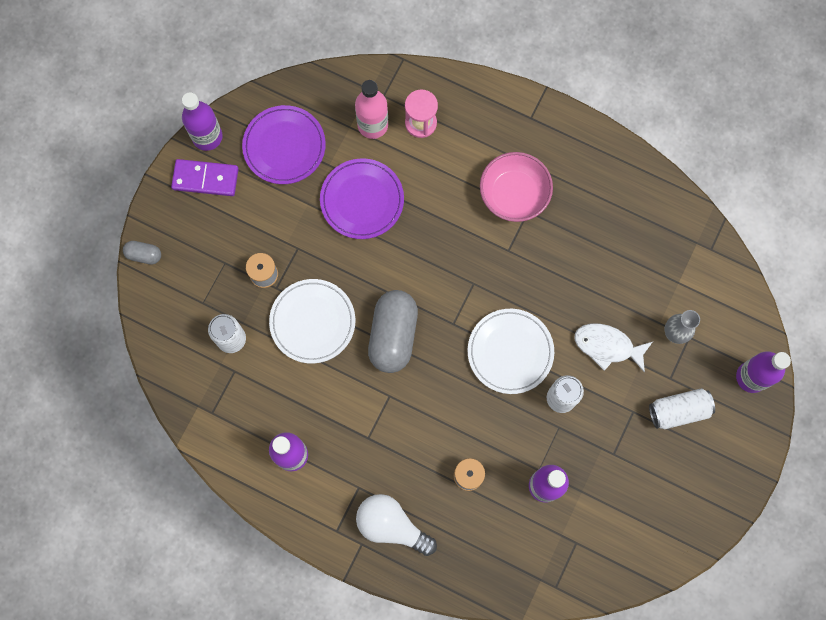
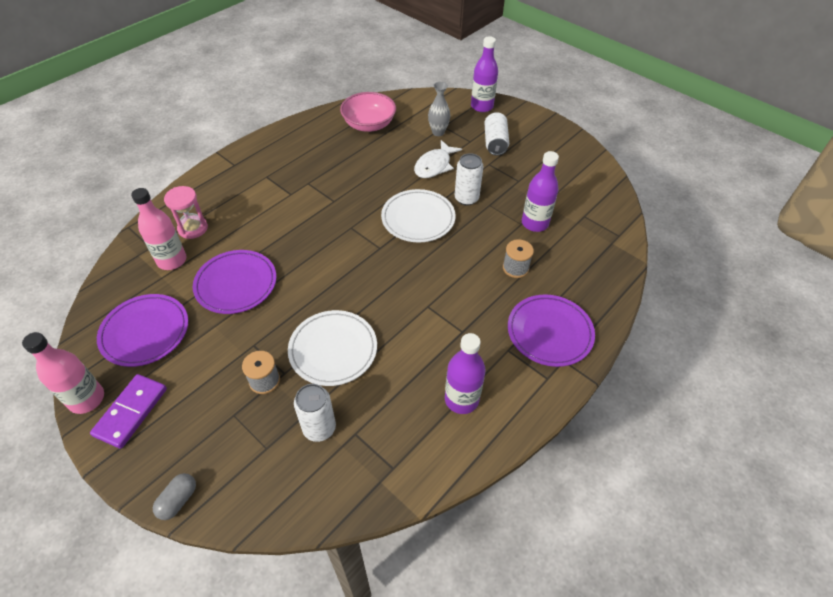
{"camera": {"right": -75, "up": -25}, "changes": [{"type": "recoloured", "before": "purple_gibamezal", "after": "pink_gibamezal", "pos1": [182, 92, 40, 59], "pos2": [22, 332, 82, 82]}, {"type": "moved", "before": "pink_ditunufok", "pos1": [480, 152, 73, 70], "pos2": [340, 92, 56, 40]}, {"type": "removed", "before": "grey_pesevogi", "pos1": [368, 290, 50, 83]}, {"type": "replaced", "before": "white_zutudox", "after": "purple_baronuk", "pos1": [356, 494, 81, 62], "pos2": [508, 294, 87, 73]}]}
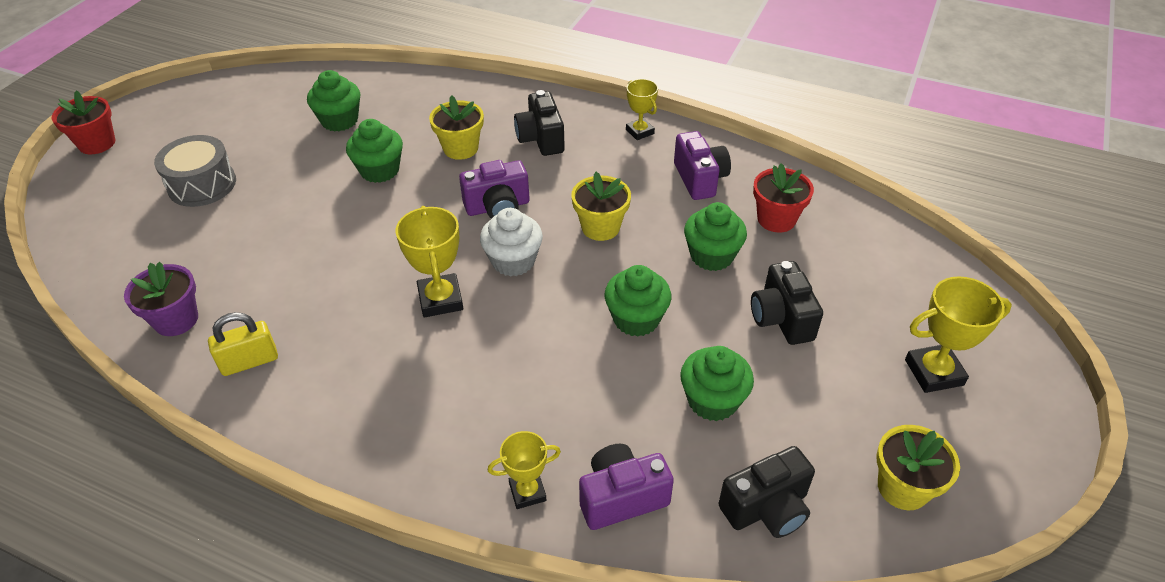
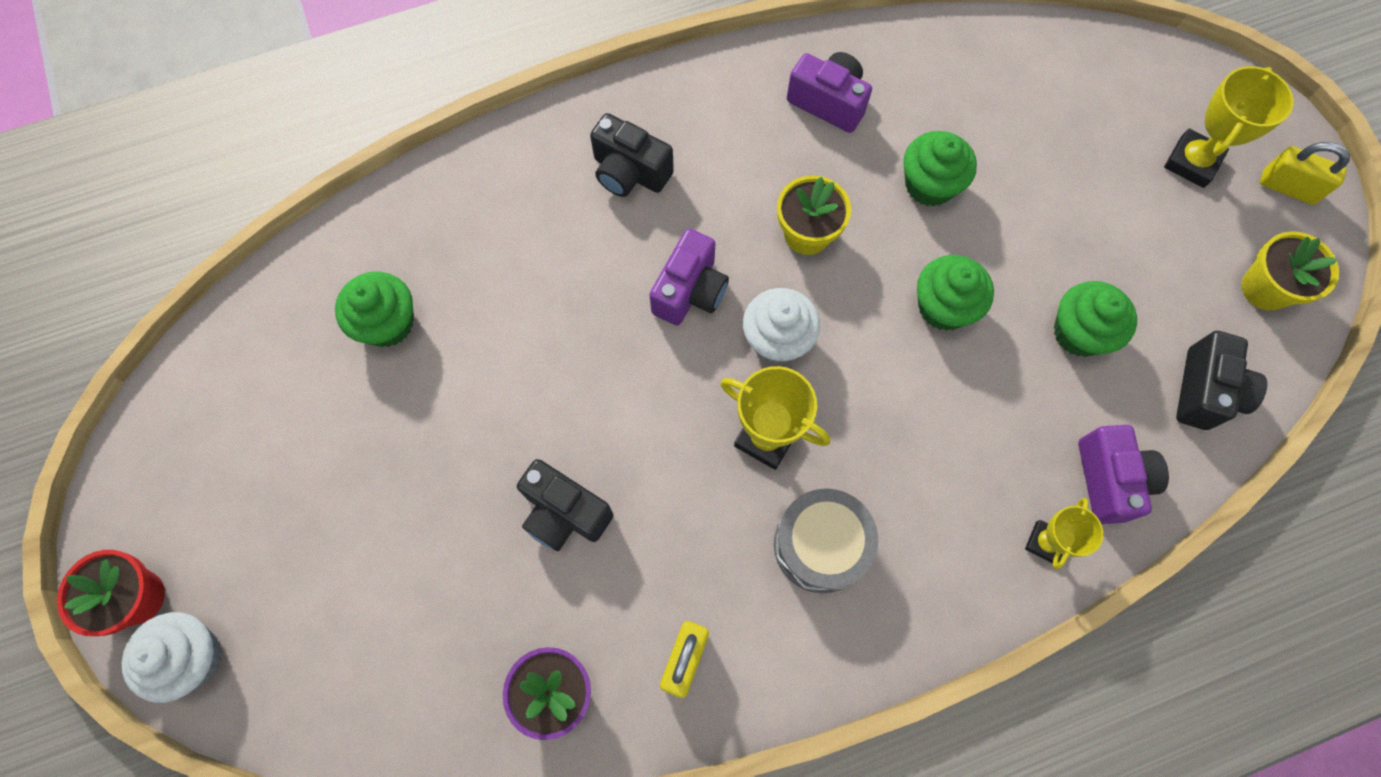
{"camera": {"right": -45, "up": 25}, "changes": [{"type": "removed", "before": "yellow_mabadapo", "pos1": [626, 79, 32, 61]}, {"type": "removed", "before": "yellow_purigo", "pos1": [429, 95, 55, 65]}, {"type": "removed", "before": "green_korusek", "pos1": [346, 119, 57, 64]}, {"type": "moved", "before": "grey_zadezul", "pos1": [154, 135, 82, 72], "pos2": [774, 488, 104, 105]}, {"type": "removed", "before": "red_purigo", "pos1": [753, 163, 61, 70]}, {"type": "moved", "before": "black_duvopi", "pos1": [751, 261, 72, 84], "pos2": [517, 459, 97, 92]}, {"type": "turned", "before": "purple_duvopi", "pos1": [579, 444, 95, 86], "pos2": [1078, 425, 91, 99], "turn": 150}, {"type": "added", "after": "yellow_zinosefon", "pos2": [1260, 142, 90, 63]}, {"type": "added", "after": "white_korusek", "pos2": [122, 612, 100, 91]}]}
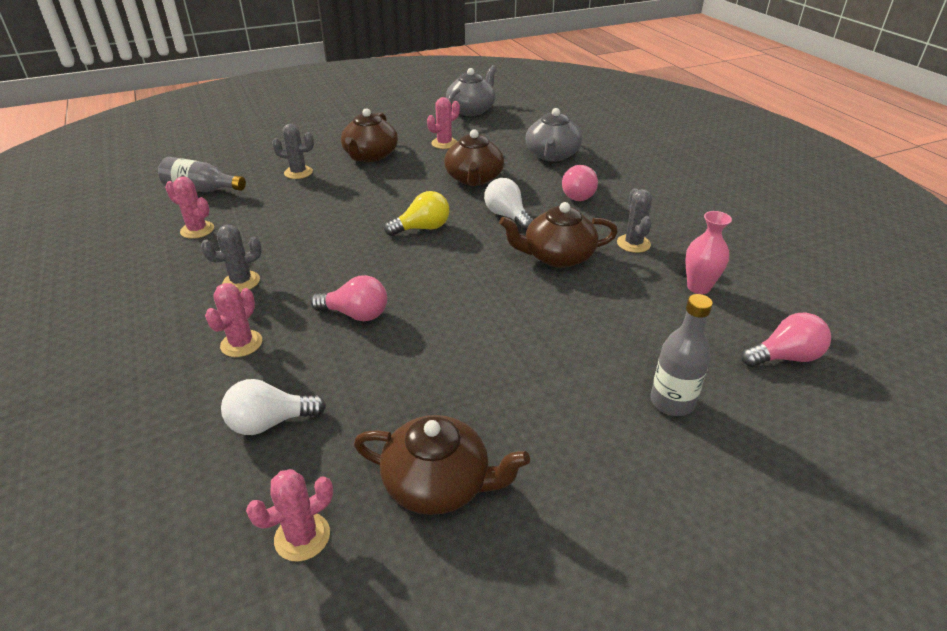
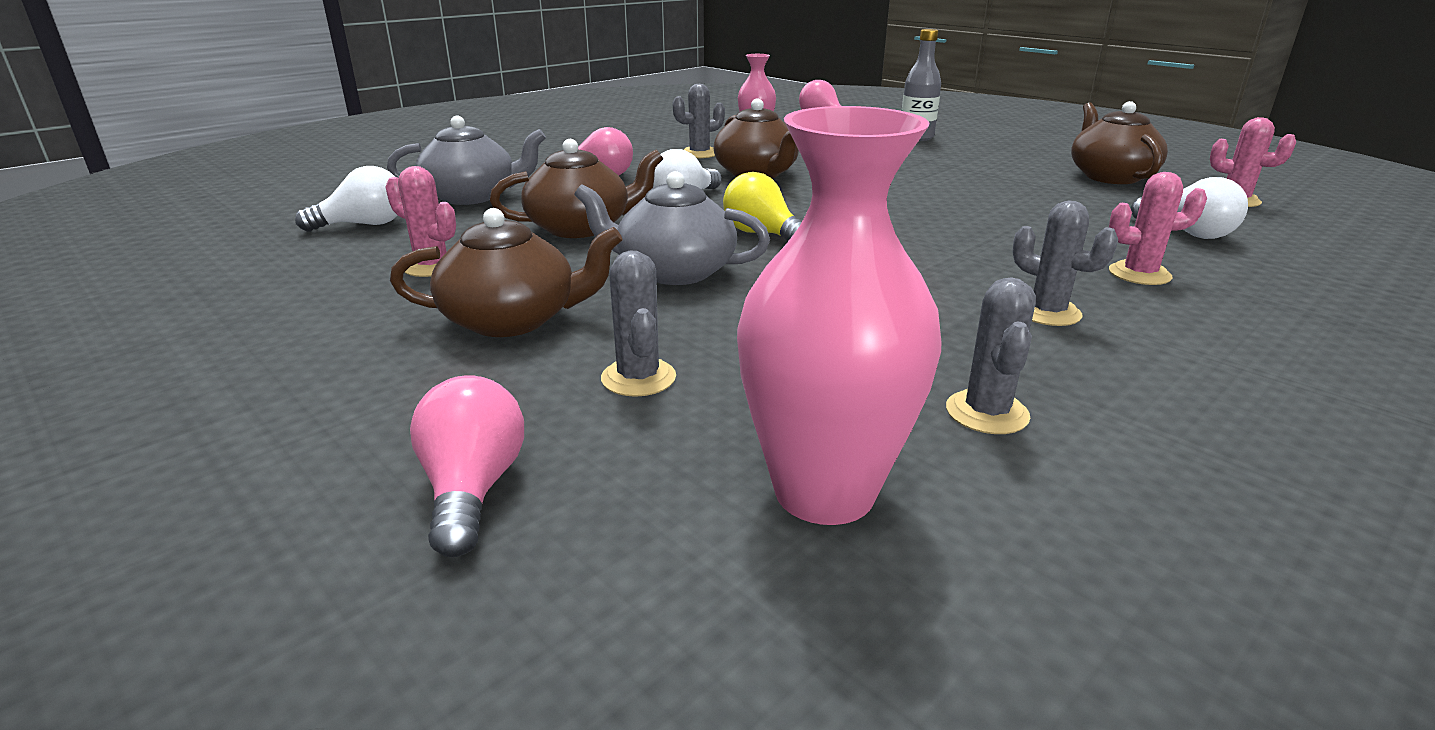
{"camera": {"right": -110, "up": -10}, "changes": [{"type": "moved", "before": "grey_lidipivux", "pos1": [446, 65, 51, 51], "pos2": [574, 171, 196, 114]}, {"type": "replaced", "before": "grey_gibamezal", "after": "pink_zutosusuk", "pos1": [158, 157, 88, 35], "pos2": [737, 106, 204, 419]}, {"type": "recoloured", "before": "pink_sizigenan", "after": "grey_sizigenan", "pos1": [165, 177, 49, 62], "pos2": [946, 277, 90, 157]}, {"type": "moved", "before": "pink_zutudox", "pos1": [311, 275, 76, 46], "pos2": [410, 375, 114, 182]}, {"type": "added", "after": "white_zutudox", "pos2": [295, 166, 103, 66]}]}
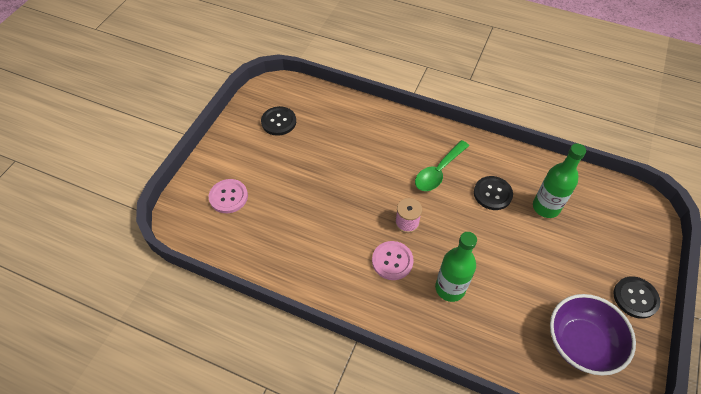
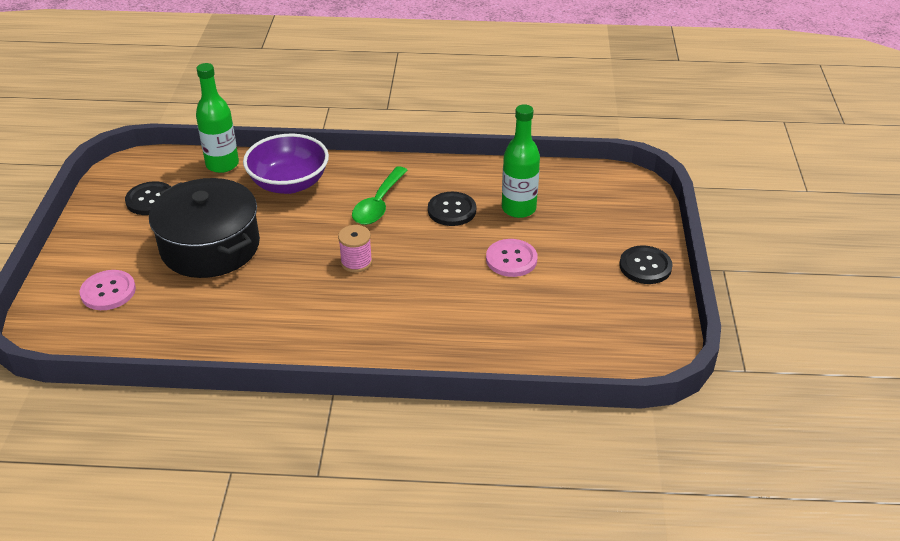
{"camera": {"right": -20, "up": -15}, "changes": [{"type": "moved", "before": "green_gibamezal", "pos1": [435, 232, 42, 70], "pos2": [196, 63, 43, 110]}, {"type": "moved", "before": "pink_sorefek", "pos1": [372, 241, 42, 39], "pos2": [486, 239, 52, 38]}, {"type": "moved", "before": "purple_ditunufok", "pos1": [550, 294, 86, 82], "pos2": [243, 134, 86, 60]}, {"type": "added", "after": "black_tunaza", "pos2": [149, 178, 111, 100]}]}
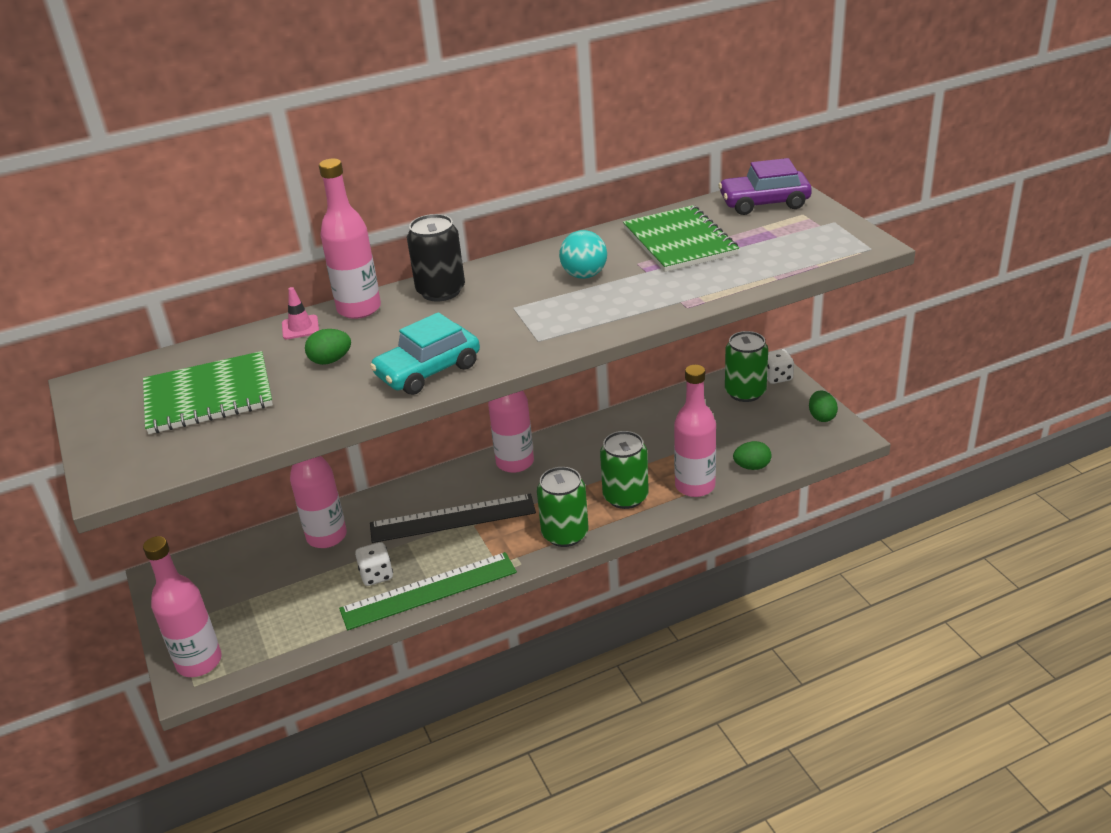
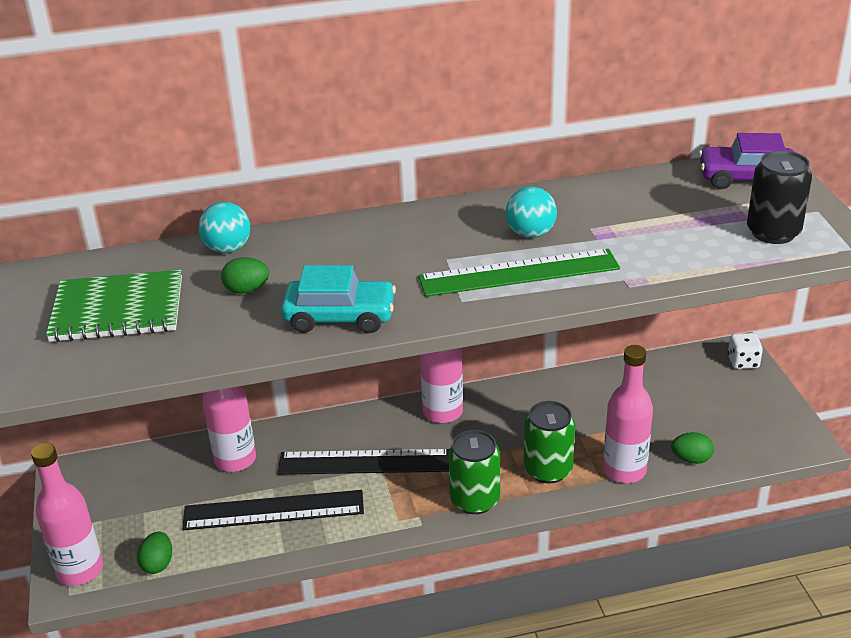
{"camera": {"right": 10, "up": 0}, "changes": [{"type": "removed", "before": "pink_gibamezal", "pos1": [319, 158, 62, 161]}, {"type": "removed", "before": "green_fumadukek", "pos1": [623, 205, 116, 67]}, {"type": "moved", "before": "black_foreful", "pos1": [407, 214, 58, 87], "pos2": [747, 150, 65, 94]}, {"type": "replaced", "before": "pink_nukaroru", "after": "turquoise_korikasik", "pos1": [282, 287, 37, 52], "pos2": [198, 202, 52, 51]}, {"type": "turned", "before": "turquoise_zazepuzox", "pos1": [370, 312, 110, 83], "pos2": [281, 265, 115, 68], "turn": -150}, {"type": "removed", "before": "green_foreful", "pos1": [725, 331, 43, 71]}, {"type": "moved", "before": "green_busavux", "pos1": [809, 391, 29, 31], "pos2": [137, 532, 35, 42]}, {"type": "replaced", "before": "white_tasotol", "after": "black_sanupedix", "pos1": [355, 542, 38, 44], "pos2": [182, 490, 182, 40]}, {"type": "moved", "before": "green_sanupedix", "pos1": [339, 552, 178, 78], "pos2": [418, 249, 202, 48]}]}
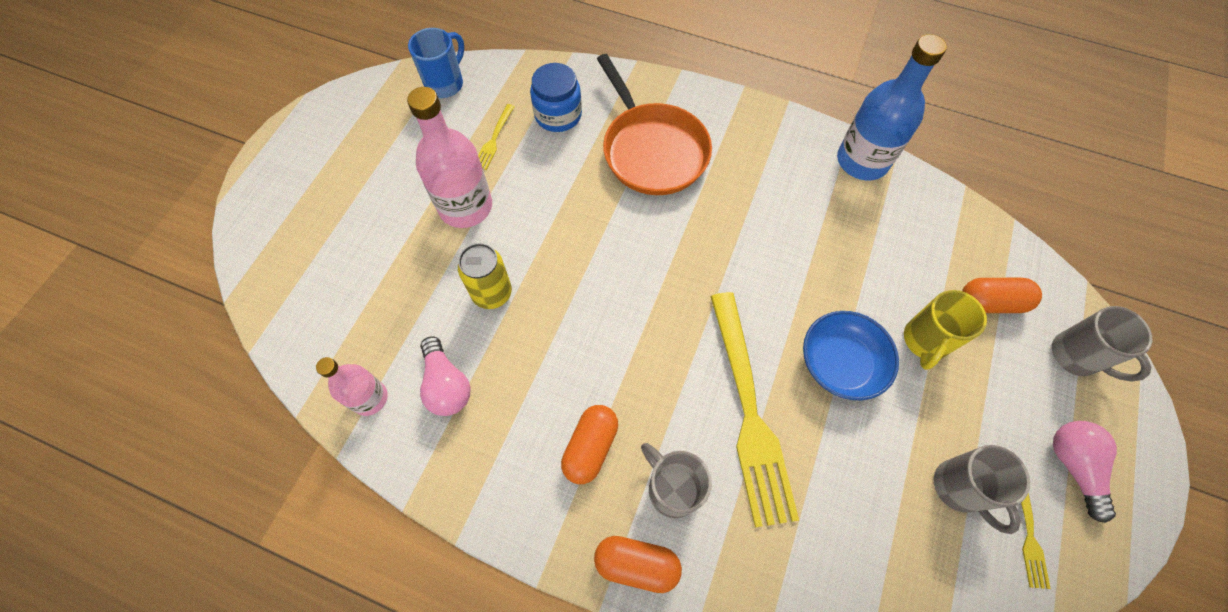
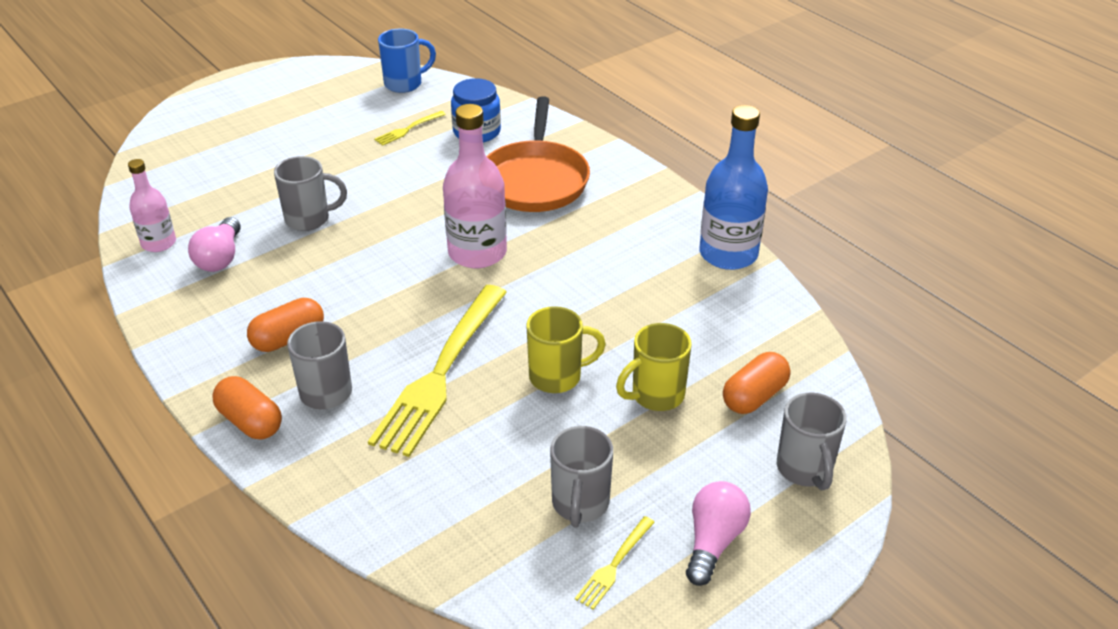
{"camera": {"right": 30, "up": -25}, "changes": [{"type": "moved", "before": "pink_gibamezal", "pos1": [407, 87, 85, 141], "pos2": [443, 104, 64, 164]}, {"type": "replaced", "before": "yellow_foreful", "after": "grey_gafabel", "pos1": [458, 243, 54, 66], "pos2": [274, 156, 73, 75]}, {"type": "turned", "before": "orange_pesevogi", "pos1": [962, 278, 80, 35], "pos2": [723, 352, 68, 62], "turn": -75}, {"type": "replaced", "before": "blue_ditunufok", "after": "yellow_gafabel", "pos1": [803, 311, 96, 89], "pos2": [526, 306, 80, 87]}]}
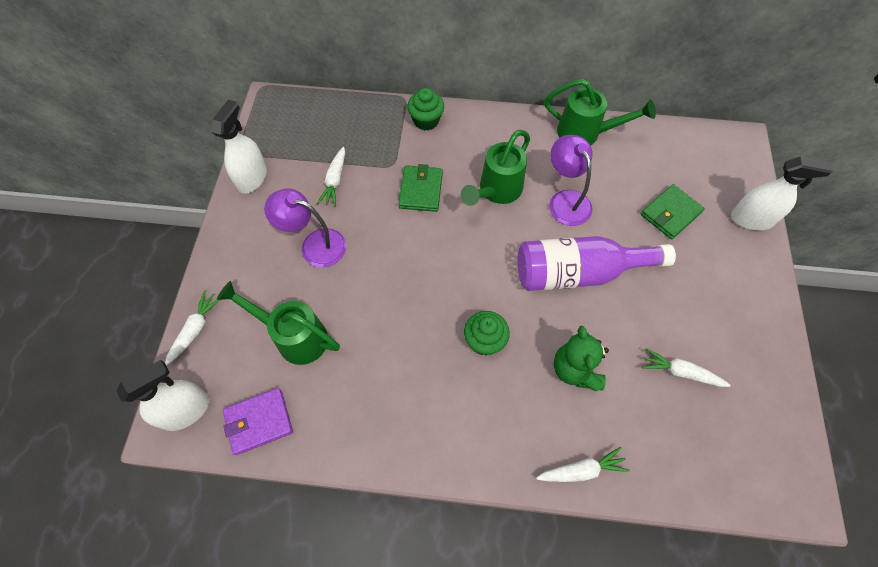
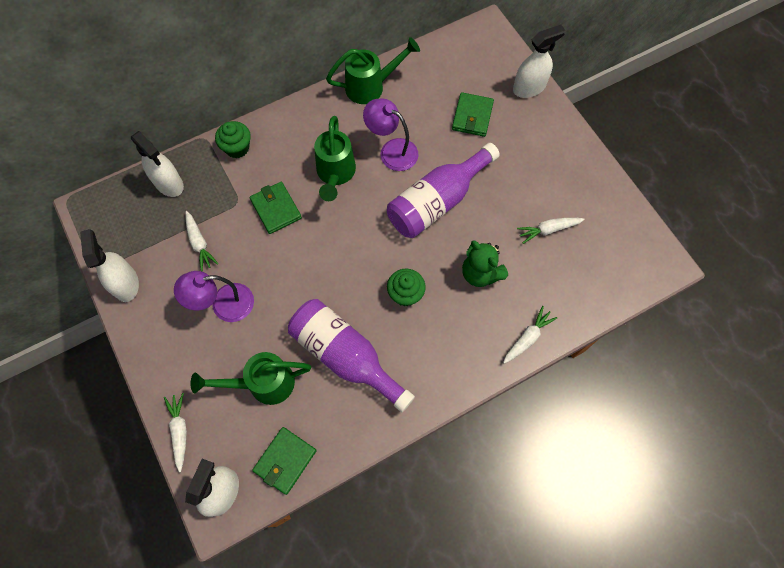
{"camera": {"right": -35, "up": 5}, "changes": [{"type": "recoloured", "before": "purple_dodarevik", "after": "green_dodarevik", "pos1": [223, 388, 70, 67], "pos2": [252, 427, 65, 68]}, {"type": "added", "after": "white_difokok", "pos2": [131, 131, 53, 66]}, {"type": "added", "after": "purple_gibamezal", "pos2": [288, 299, 127, 113]}]}
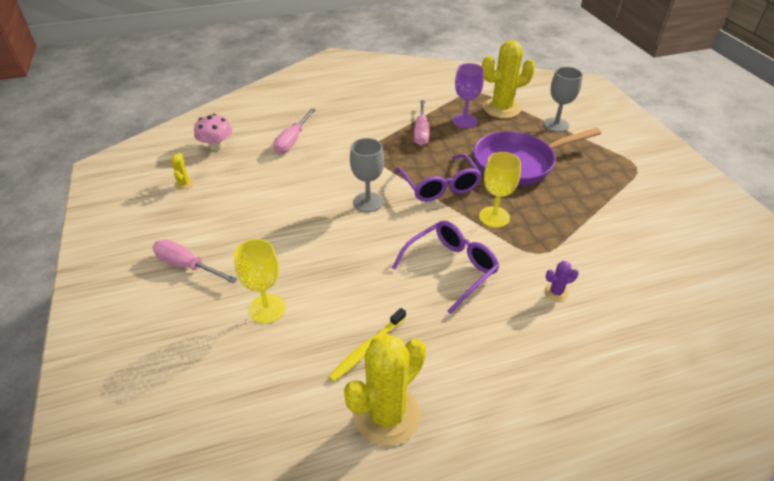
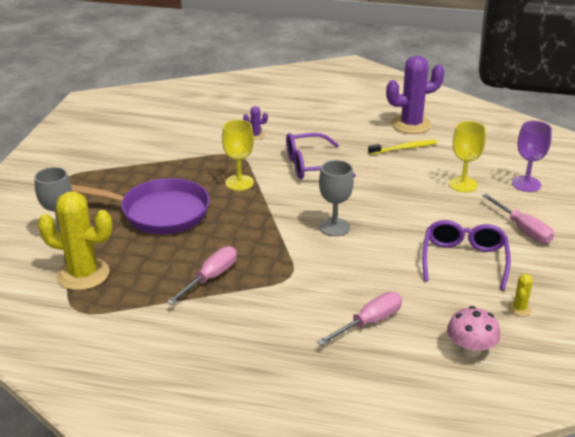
{"camera": {"right": -150, "up": -10}, "changes": [{"type": "moved", "before": "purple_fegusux", "pos1": [452, 63, 32, 65], "pos2": [512, 121, 40, 71]}, {"type": "moved", "before": "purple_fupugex", "pos1": [396, 154, 86, 48], "pos2": [422, 220, 89, 70]}, {"type": "recoloured", "before": "yellow_sizigenan", "after": "purple_sizigenan", "pos1": [344, 334, 82, 112], "pos2": [386, 55, 59, 79]}]}
